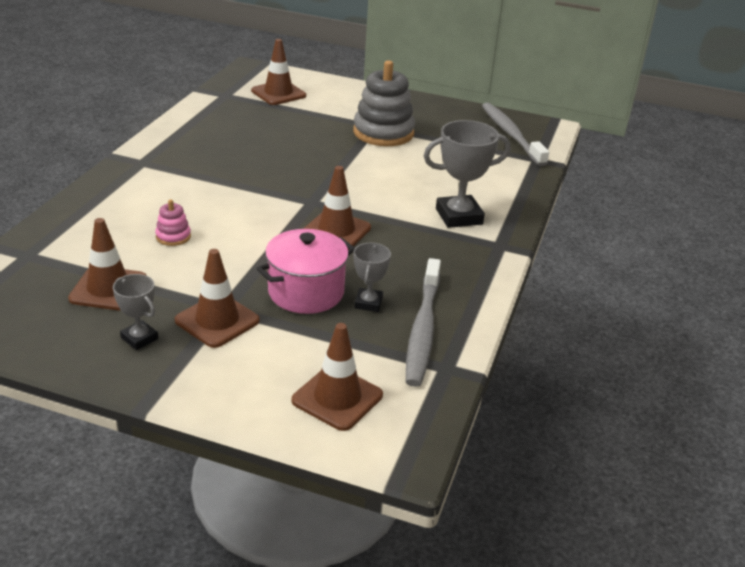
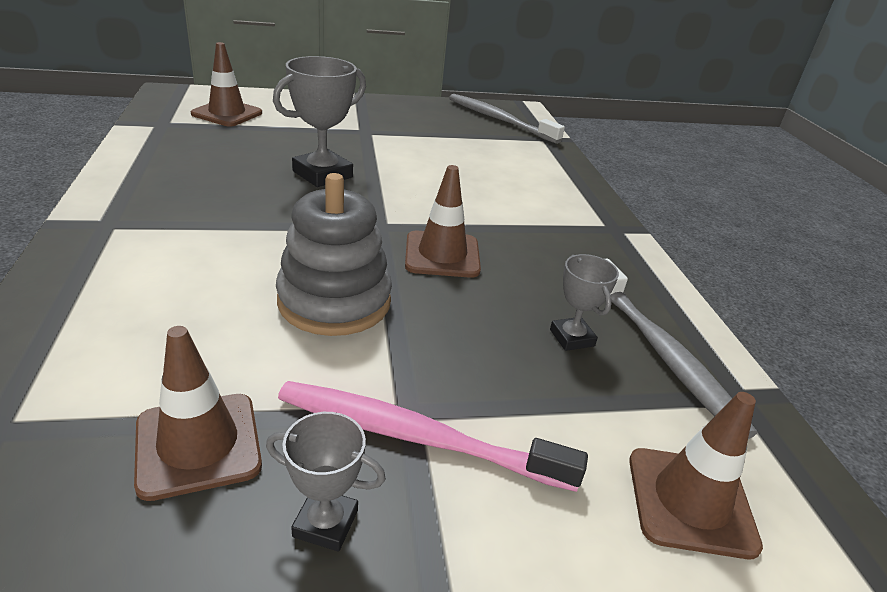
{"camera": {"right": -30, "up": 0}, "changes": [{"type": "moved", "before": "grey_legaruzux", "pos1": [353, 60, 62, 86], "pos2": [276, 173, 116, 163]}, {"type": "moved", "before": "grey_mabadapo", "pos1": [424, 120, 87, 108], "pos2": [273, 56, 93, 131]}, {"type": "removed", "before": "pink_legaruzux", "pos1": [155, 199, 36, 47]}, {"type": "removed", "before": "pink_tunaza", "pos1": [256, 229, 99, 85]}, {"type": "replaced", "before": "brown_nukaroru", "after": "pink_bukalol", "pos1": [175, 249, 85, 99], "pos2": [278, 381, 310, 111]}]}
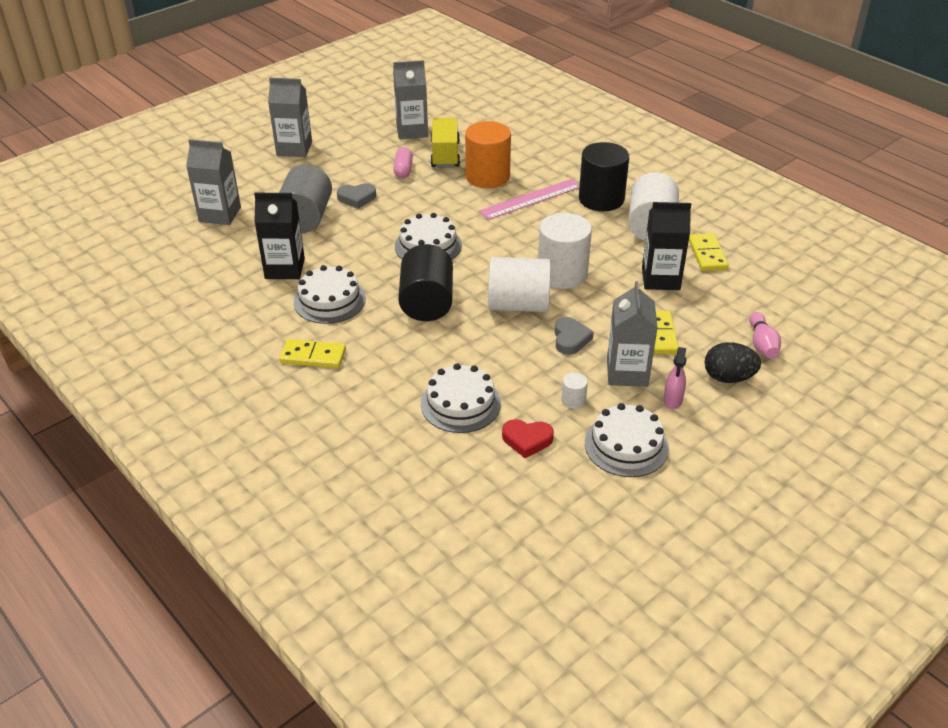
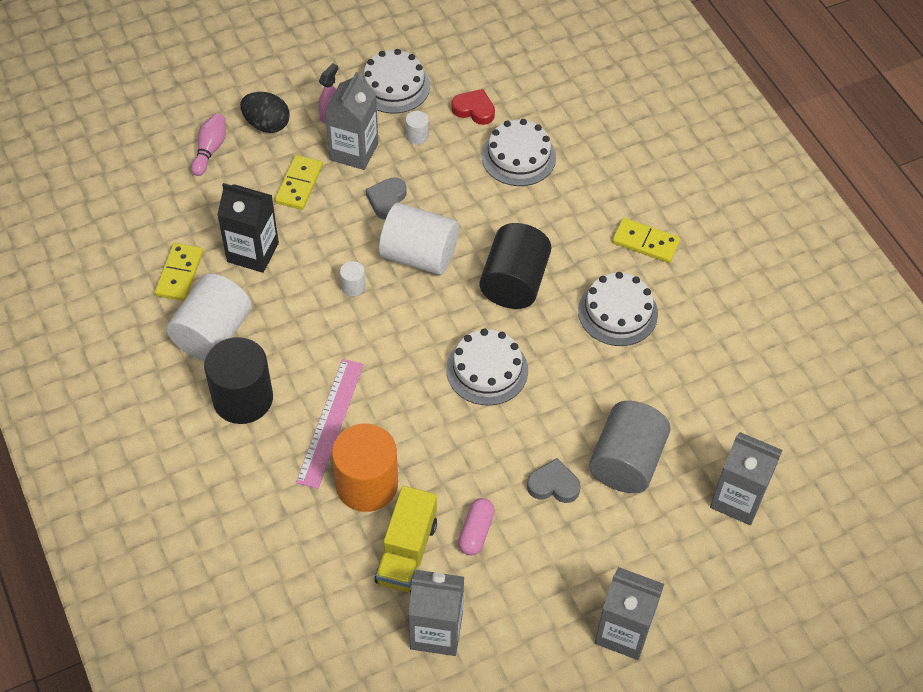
{"camera": {"right": -165, "up": 15}, "changes": [{"type": "turned", "before": "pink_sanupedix", "pos1": [479, 179, 101, 41], "pos2": [296, 359, 68, 130], "turn": -60}, {"type": "removed", "before": "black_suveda", "pos1": [254, 193, 51, 86]}, {"type": "resized", "before": "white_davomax", "pos1": [538, 213, 54, 76], "pos2": [340, 261, 26, 35], "scale": 0.42}]}
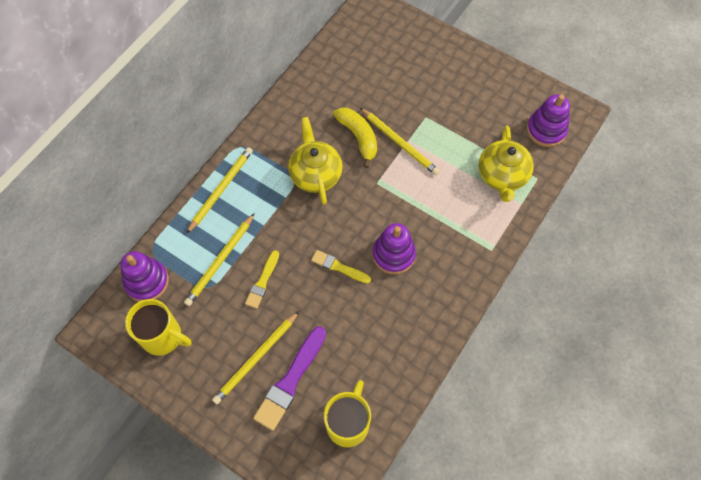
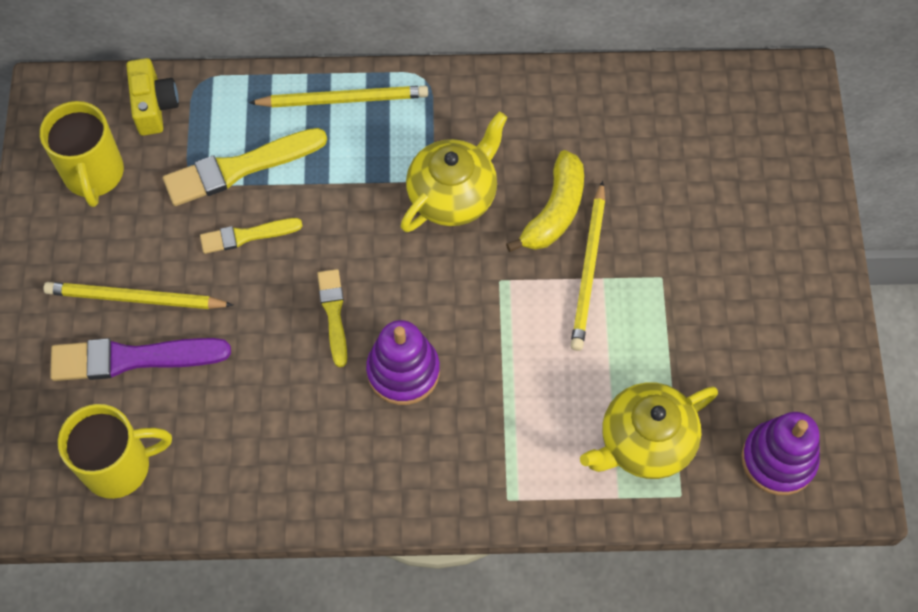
{"camera": {"right": 55, "up": 0}, "changes": [{"type": "replaced", "before": "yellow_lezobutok", "after": "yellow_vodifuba", "pos1": [184, 213, 71, 93], "pos2": [163, 128, 164, 78]}, {"type": "replaced", "before": "purple_legaruzux", "after": "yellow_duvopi", "pos1": [120, 251, 49, 50], "pos2": [127, 58, 52, 78]}]}
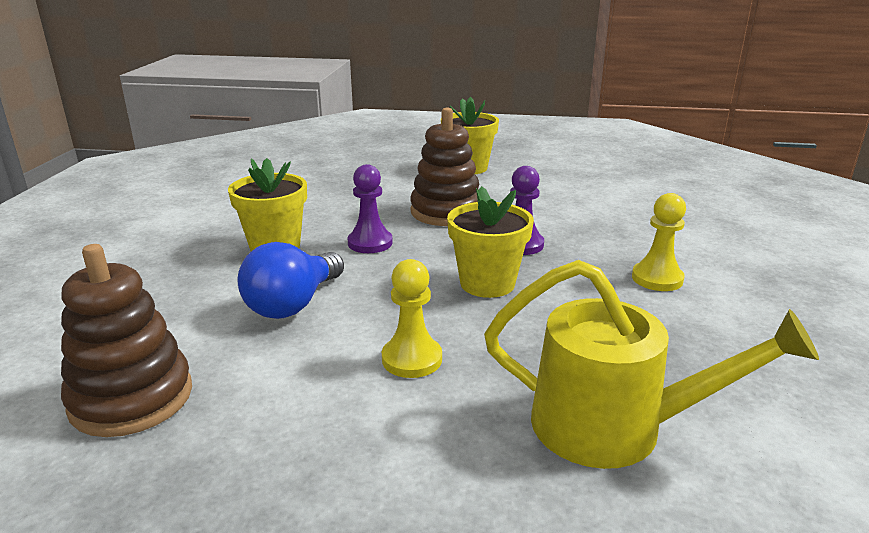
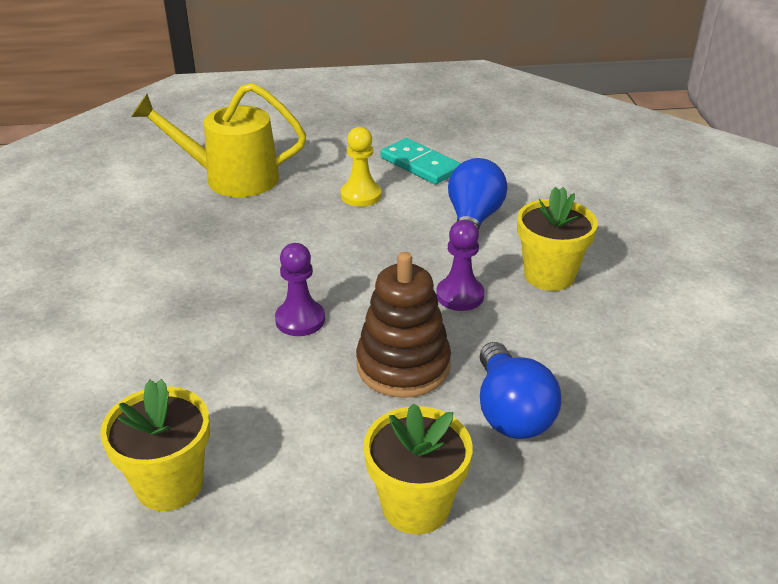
{"camera": {"right": 165, "up": 10}, "changes": [{"type": "moved", "before": "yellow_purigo", "pos1": [447, 186, 87, 112], "pos2": [100, 379, 110, 132]}, {"type": "removed", "before": "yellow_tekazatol", "pos1": [632, 193, 54, 98]}, {"type": "removed", "before": "brown_legaruzux", "pos1": [61, 244, 131, 193]}, {"type": "added", "after": "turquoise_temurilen", "pos2": [381, 138, 80, 46]}, {"type": "added", "after": "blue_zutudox", "pos2": [480, 342, 81, 97]}]}
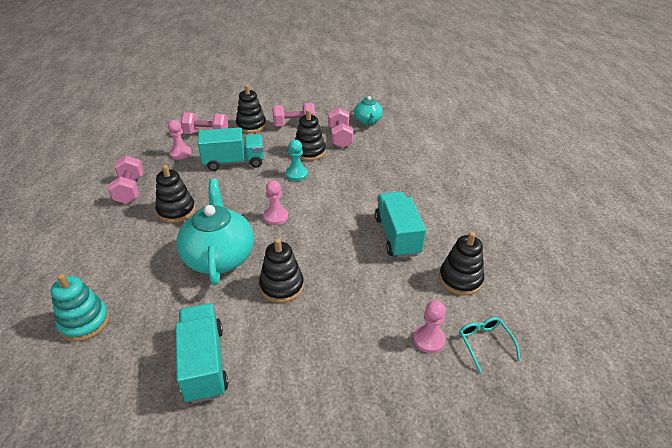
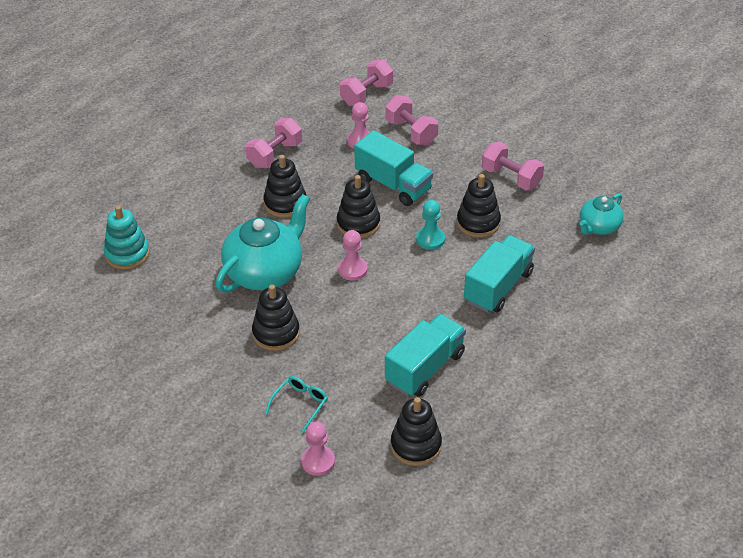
{"camera": {"right": 50, "up": 5}, "changes": [{"type": "moved", "before": "black_legaruzux", "pos1": [236, 85, 30, 48], "pos2": [337, 175, 43, 63]}, {"type": "moved", "before": "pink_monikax", "pos1": [328, 107, 25, 41], "pos2": [340, 59, 53, 47]}, {"type": "moved", "before": "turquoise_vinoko", "pos1": [175, 303, 53, 100], "pos2": [464, 235, 71, 78]}, {"type": "moved", "before": "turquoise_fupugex", "pos1": [459, 317, 62, 55], "pos2": [265, 376, 63, 57]}]}
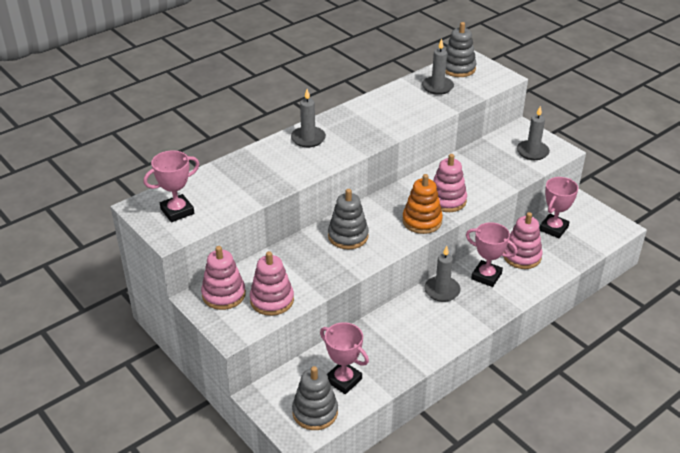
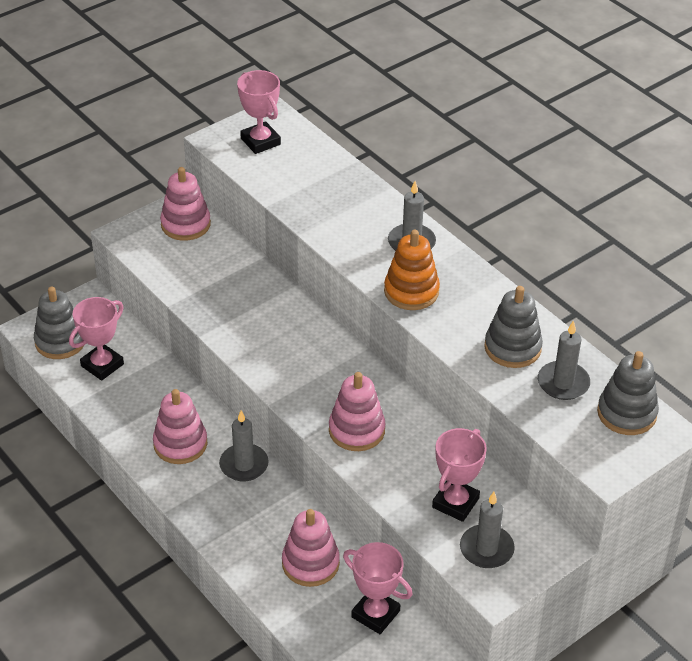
{"camera": {"right": 90, "up": 5}, "changes": [{"type": "moved", "before": "orange_legaruzux", "pos1": [402, 174, 41, 60], "pos2": [384, 230, 56, 80]}, {"type": "moved", "before": "grey_legaruzux", "pos1": [328, 189, 41, 60], "pos2": [484, 286, 59, 82]}, {"type": "moved", "before": "pink_mabadapo", "pos1": [466, 222, 51, 65], "pos2": [432, 428, 55, 94]}, {"type": "moved", "before": "pink_legaruzux", "pos1": [250, 251, 44, 65], "pos2": [153, 389, 54, 75]}]}
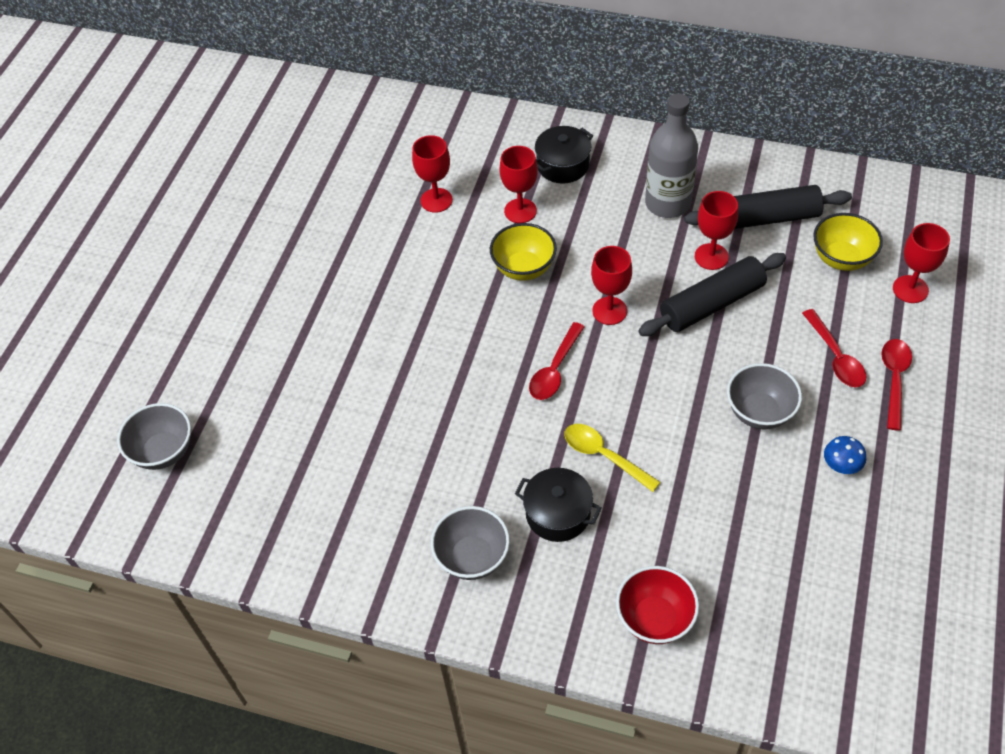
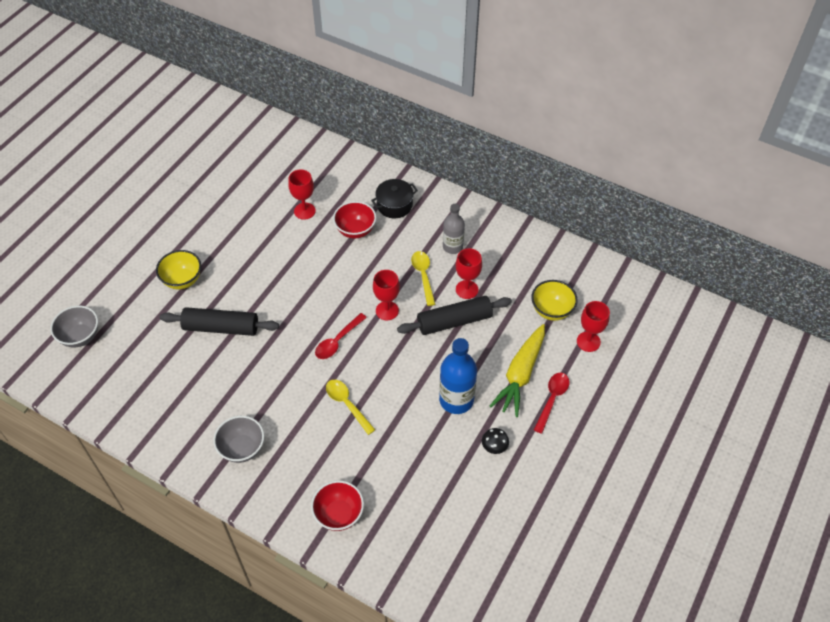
{"camera": {"right": 10, "up": 0}, "changes": [{"type": "resized", "before": "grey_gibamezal", "pos1": [645, 93, 53, 125], "pos2": [443, 204, 22, 50], "scale": 0.66}, {"type": "replaced", "before": "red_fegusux", "after": "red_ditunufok", "pos1": [500, 146, 38, 77], "pos2": [333, 201, 43, 38]}, {"type": "moved", "before": "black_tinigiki", "pos1": [684, 185, 168, 44], "pos2": [160, 307, 119, 29]}, {"type": "moved", "before": "yellow_ditunufok", "pos1": [490, 223, 67, 58], "pos2": [156, 250, 45, 39]}, {"type": "replaced", "before": "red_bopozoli", "after": "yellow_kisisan", "pos1": [802, 309, 65, 78], "pos2": [490, 324, 55, 93]}, {"type": "replaced", "before": "grey_ditunufok", "after": "blue_gibamezal", "pos1": [727, 363, 75, 66], "pos2": [439, 338, 38, 76]}, {"type": "recoloured", "before": "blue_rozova", "after": "black_rozova", "pos1": [824, 436, 42, 38], "pos2": [482, 428, 27, 26]}, {"type": "removed", "before": "black_tunaza", "pos1": [515, 468, 87, 74]}, {"type": "added", "after": "yellow_bopozoli", "pos2": [411, 251, 24, 55]}]}
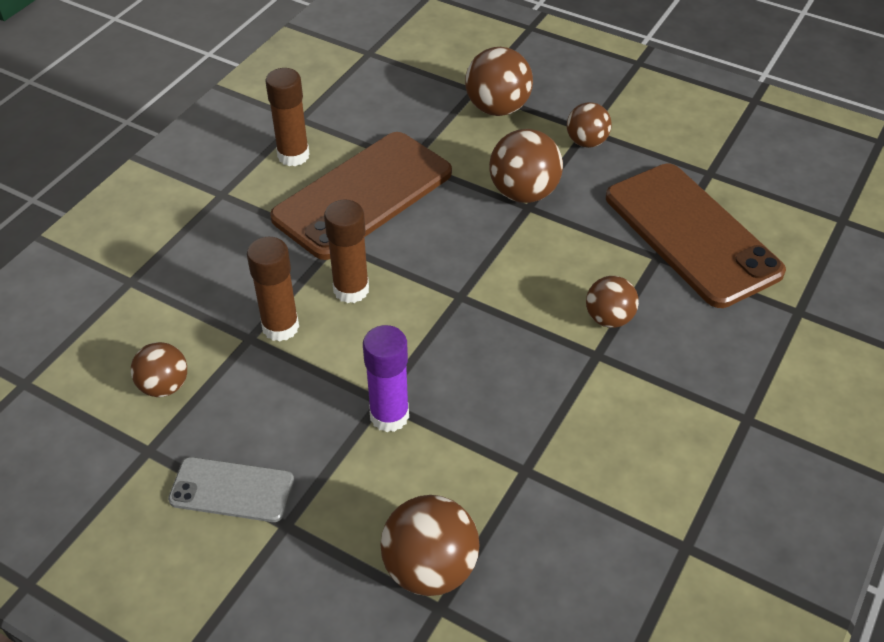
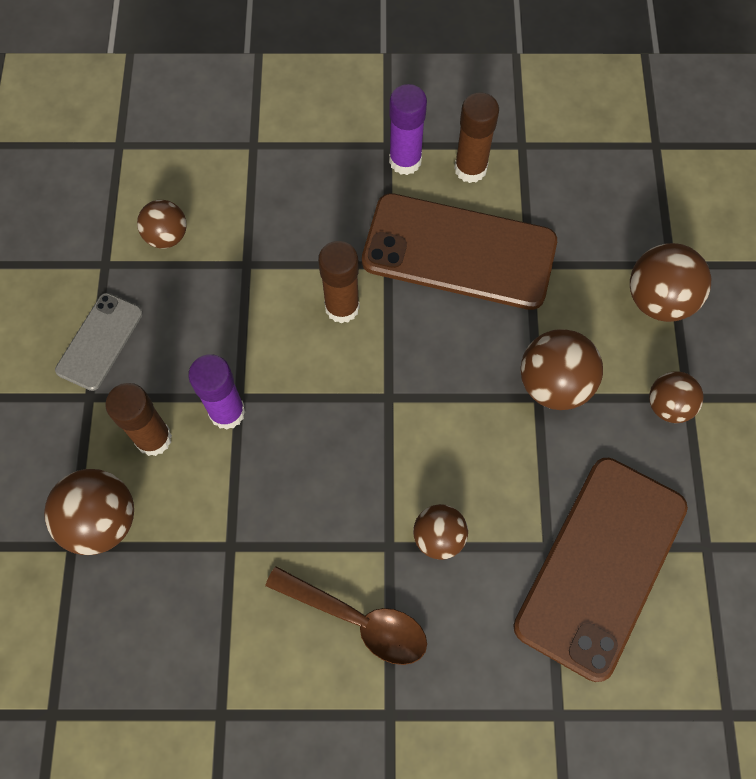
{"camera": {"right": 60, "up": 20}, "changes": [{"type": "moved", "before": "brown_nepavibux", "pos1": [247, 237, 52, 105], "pos2": [105, 383, 67, 73]}, {"type": "turned", "before": "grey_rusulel", "pos1": [168, 457, 126, 65], "pos2": [55, 293, 88, 98], "turn": 45}, {"type": "added", "after": "purple_nepavibux", "pos2": [389, 84, 38, 91]}, {"type": "added", "after": "brown_bopozoli", "pos2": [265, 566, 162, 99]}]}
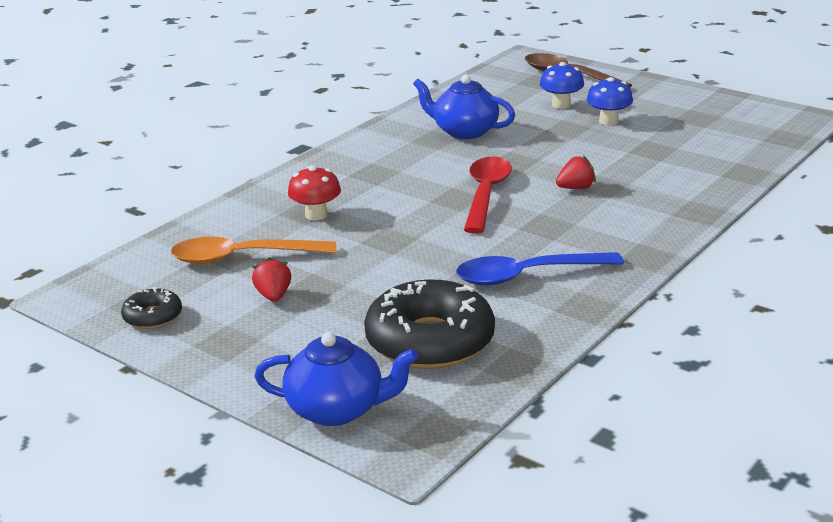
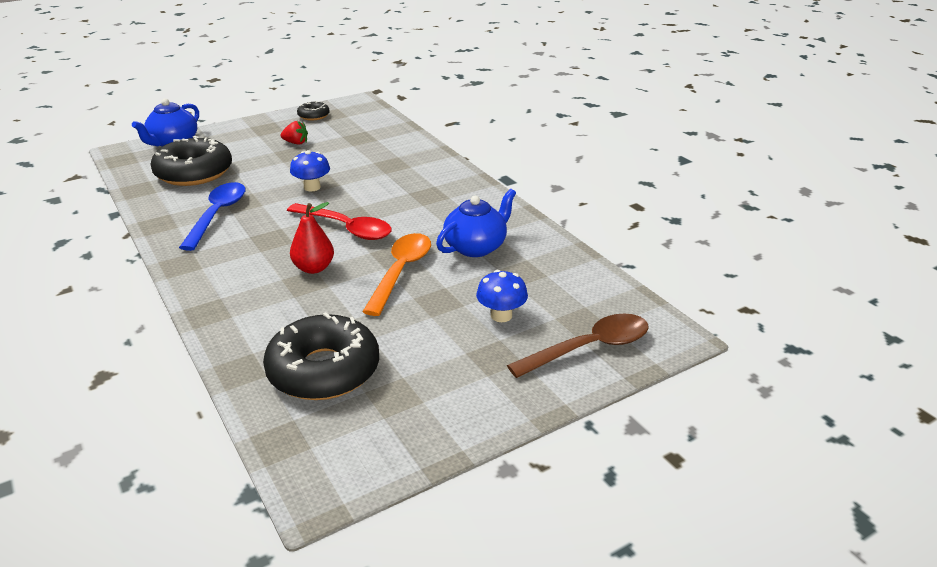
{"camera": {"right": 110, "up": 5}, "changes": [{"type": "moved", "before": "blue_rozova", "pos1": [587, 77, 46, 48], "pos2": [290, 150, 40, 42]}, {"type": "replaced", "before": "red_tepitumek", "after": "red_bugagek", "pos1": [556, 155, 40, 34], "pos2": [290, 202, 44, 72]}, {"type": "removed", "before": "red_rozova", "pos1": [288, 166, 53, 54]}, {"type": "moved", "before": "orange_bopozoli", "pos1": [171, 237, 165, 27], "pos2": [362, 233, 69, 83]}, {"type": "added", "after": "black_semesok", "pos2": [263, 312, 116, 88]}]}
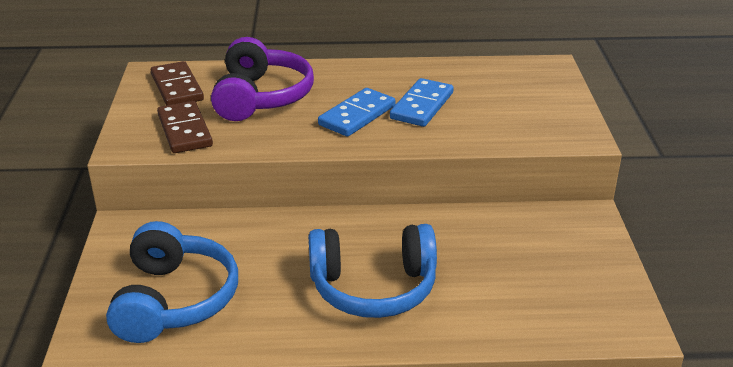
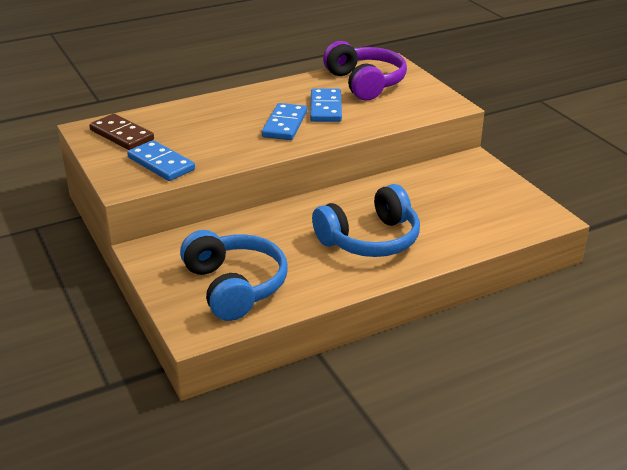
{"camera": {"right": -25, "up": 0}, "changes": [{"type": "moved", "before": "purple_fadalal", "pos1": [211, 37, 103, 84], "pos2": [323, 41, 84, 59]}, {"type": "recoloured", "before": "brown_temurilen", "after": "blue_temurilen", "pos1": [157, 101, 56, 52], "pos2": [127, 140, 68, 41]}]}
